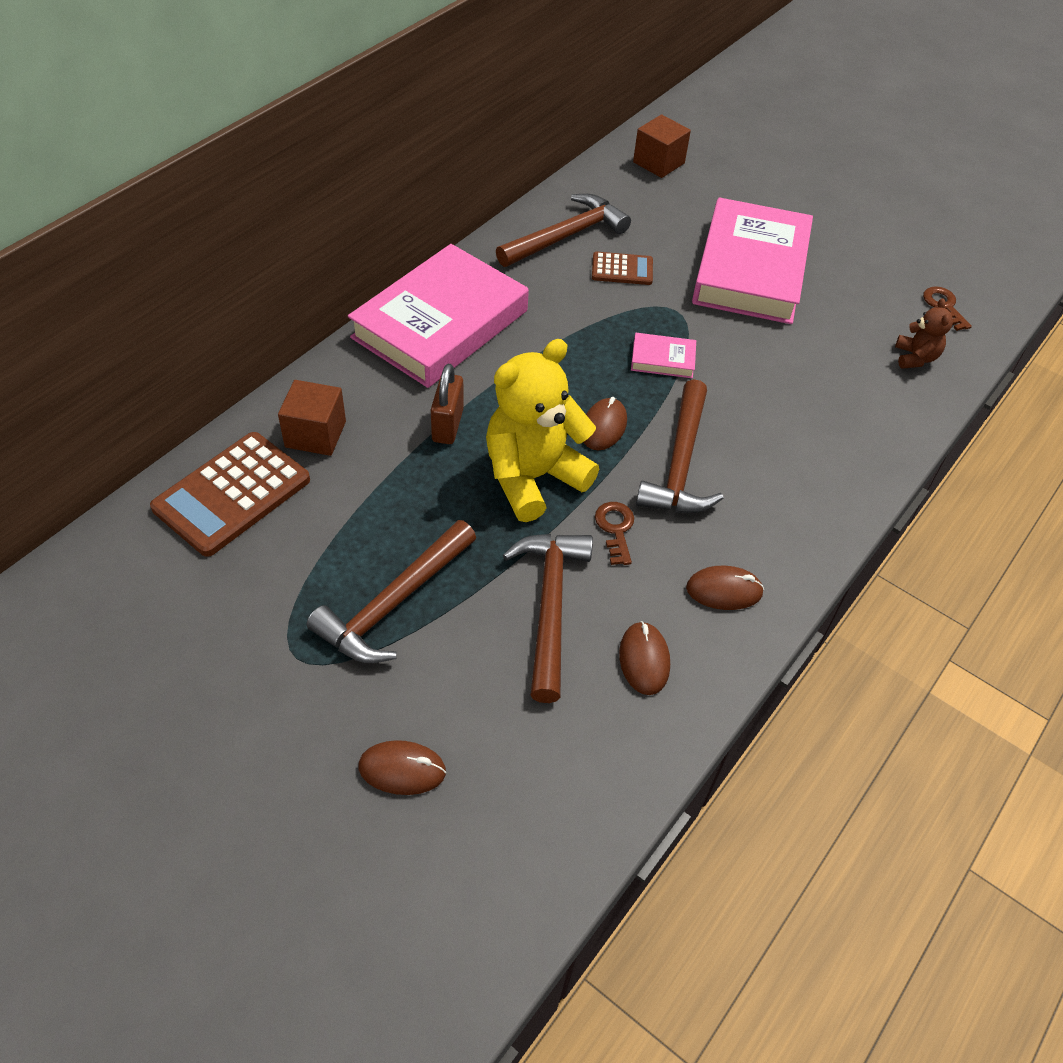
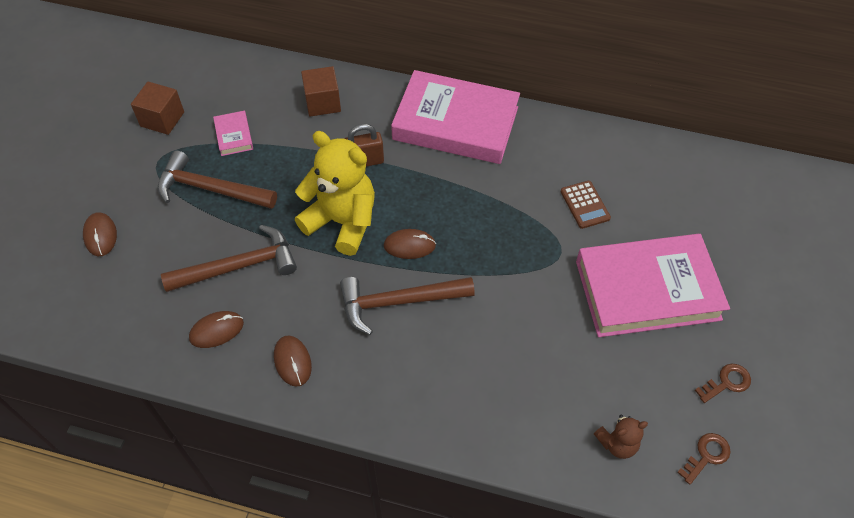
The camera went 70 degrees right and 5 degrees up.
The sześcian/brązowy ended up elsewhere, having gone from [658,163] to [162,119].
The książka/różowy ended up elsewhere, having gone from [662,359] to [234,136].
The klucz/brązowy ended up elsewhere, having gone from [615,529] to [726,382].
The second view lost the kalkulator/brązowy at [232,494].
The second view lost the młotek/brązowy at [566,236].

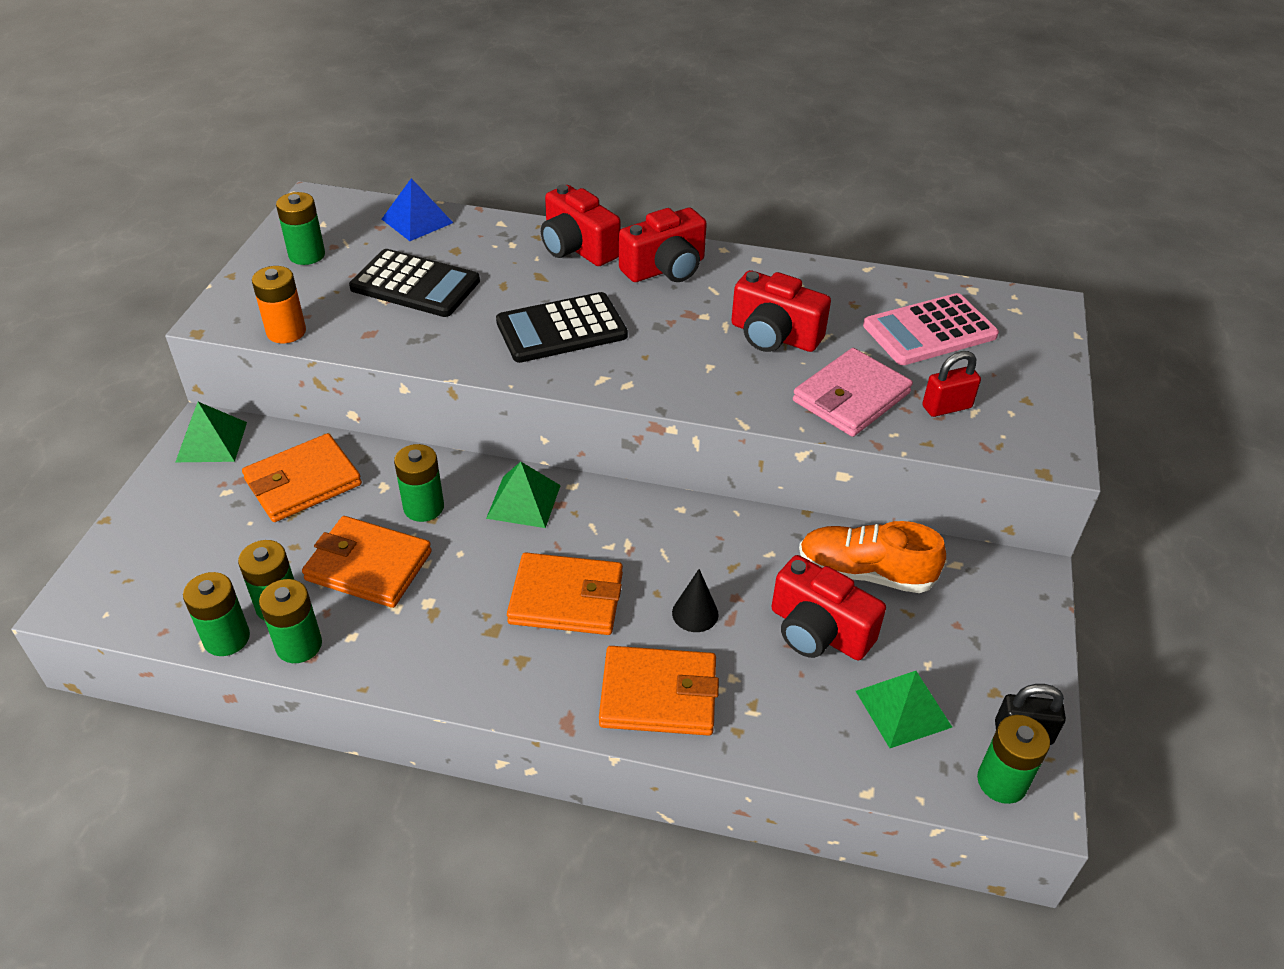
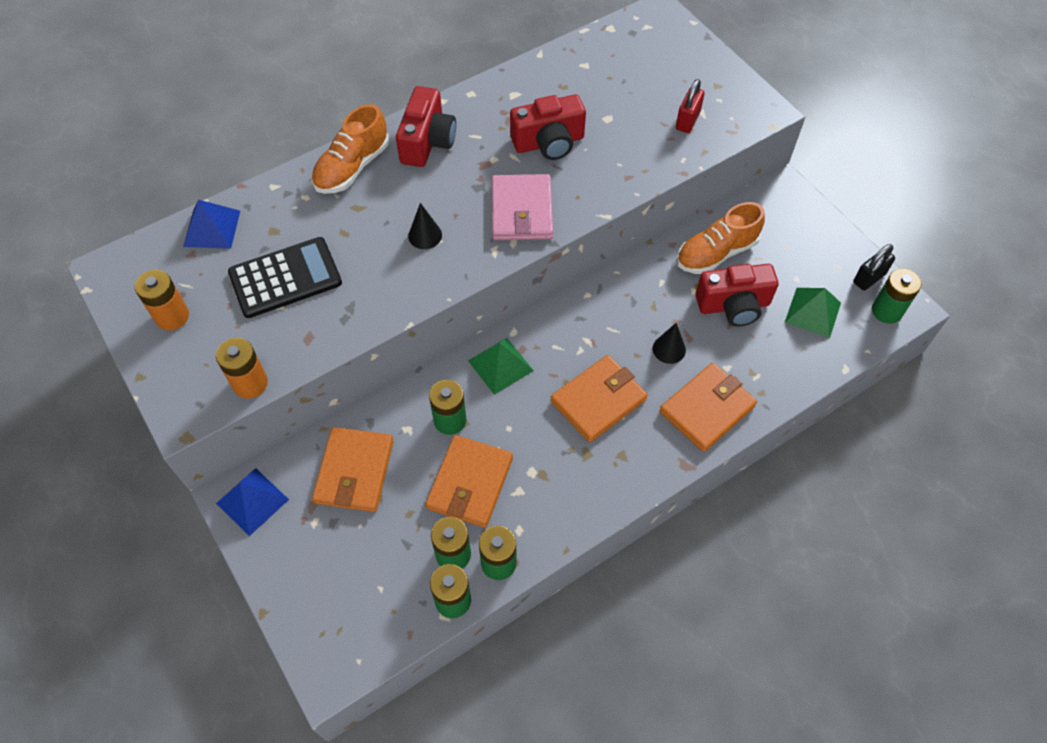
The camera went 45 degrees left and 15 degrees up.
What was the bateria/zielony at [307,255] turned into the bateria/pomarańczowy at [172,316].
What was the piramida/zielony at [211,441] turned into the piramida/niebieski at [252,501].
Where the aparat fotograficzny/czerwony stood at [577,248], the but/pomarańczowy came to stand at [352,167].
Where the kalkulator/czarny stood at [561,329], the stożek/czarny came to stand at [425,235].
The portfel/pomarańczowy at [369,566] ended up facing another way, 45 degrees counterclockwise from before.
The portfel/różowy ended up elsewhere, having gone from [851,397] to [521,211].
The second view lost the kalkulator/różowy at [929,331].

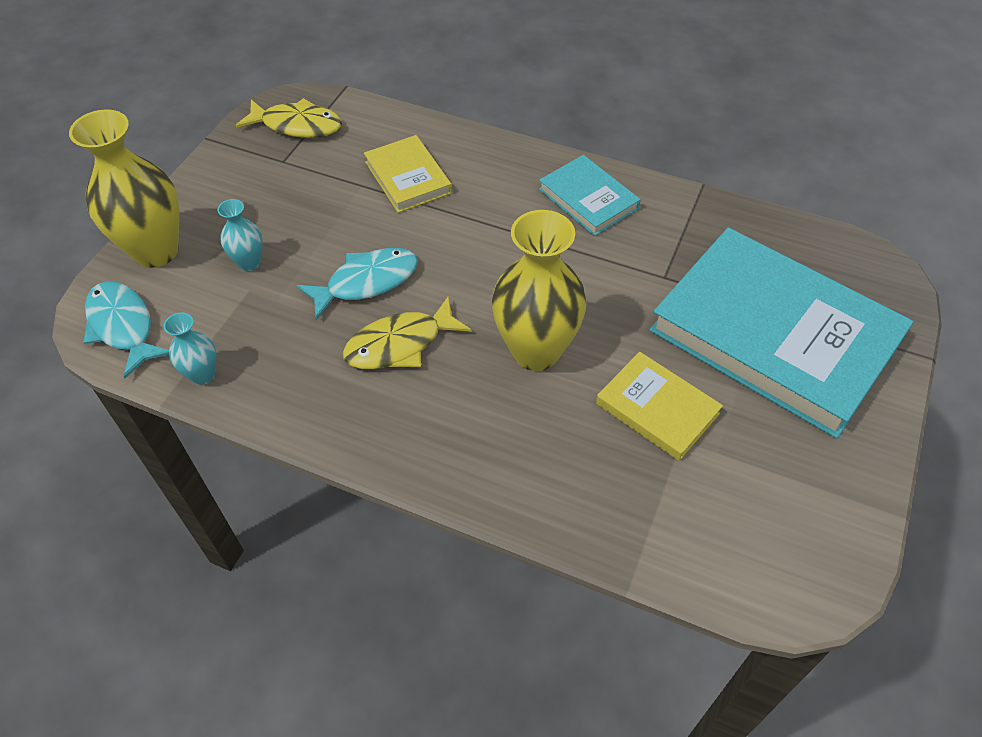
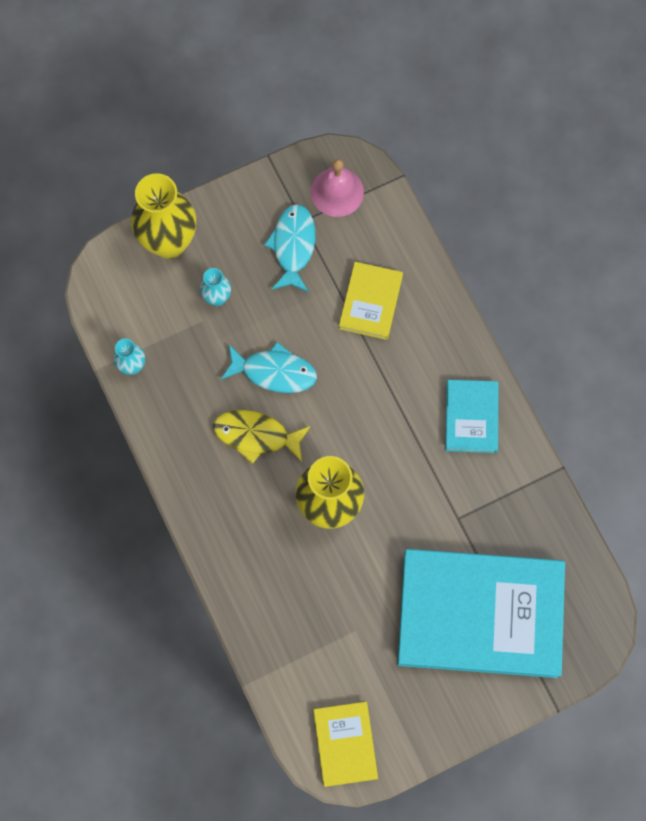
The camera went 40 degrees right and 20 degrees up.
The ryba/turkusowy ended up elsewhere, having gone from [123,327] to [293,246].
Where the ryba/żółty stood at [297,125], the dzwonek/różowy came to stand at [337,192].
The książka/żółty ended up elsewhere, having gone from [657,409] to [345,744].
The książka/turkusowy at [774,335] ended up facing another way, 75 degrees counterclockwise from before.

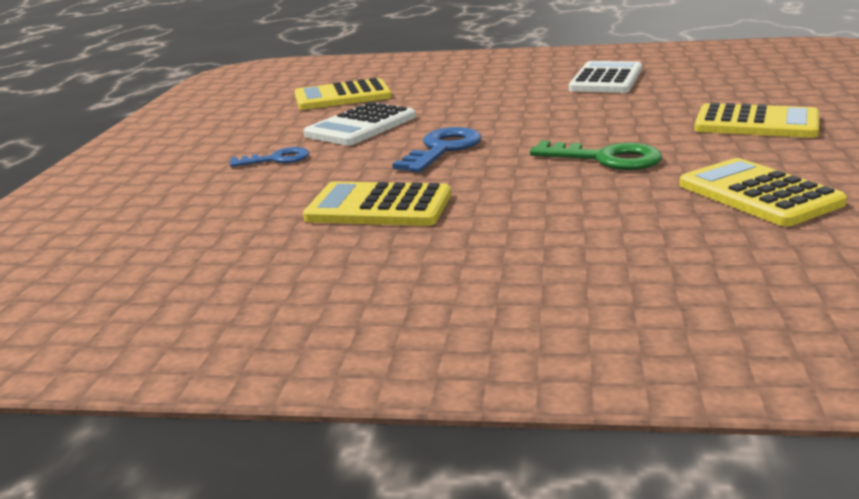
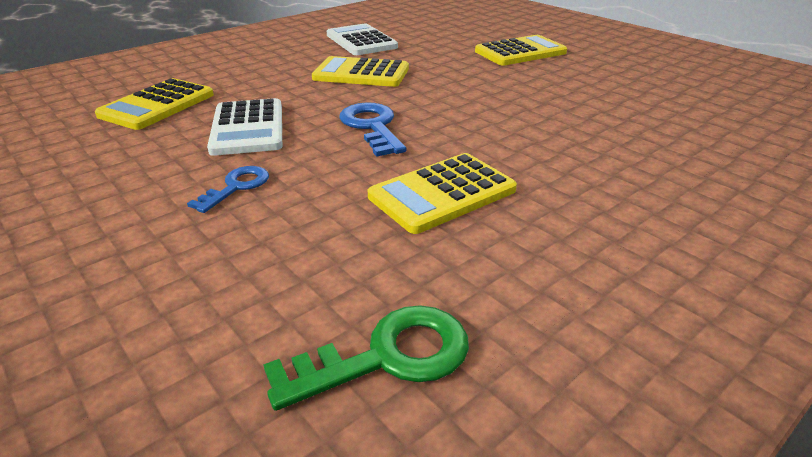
The camera went 50 degrees left and 10 degrees up.
The klucz/zielony ended up elsewhere, having gone from [606,159] to [387,357].
The kalkulator/żółty ended up elsewhere, having gone from [759,194] to [361,73].

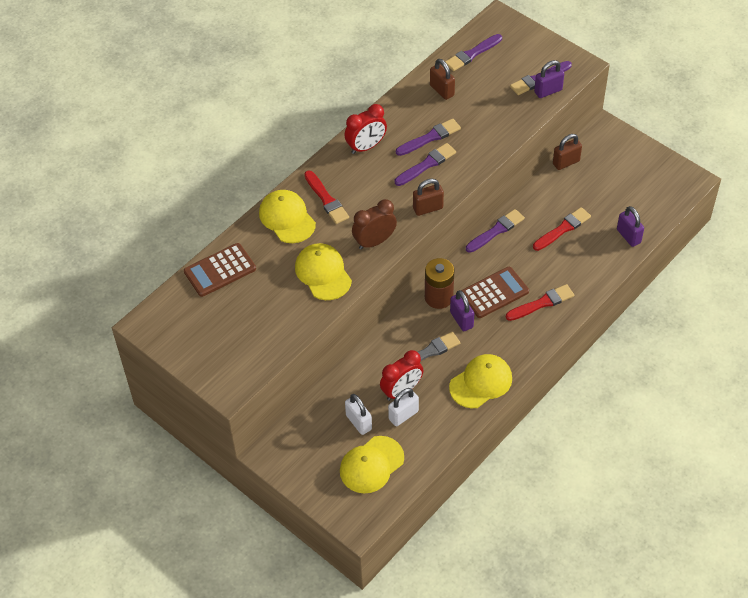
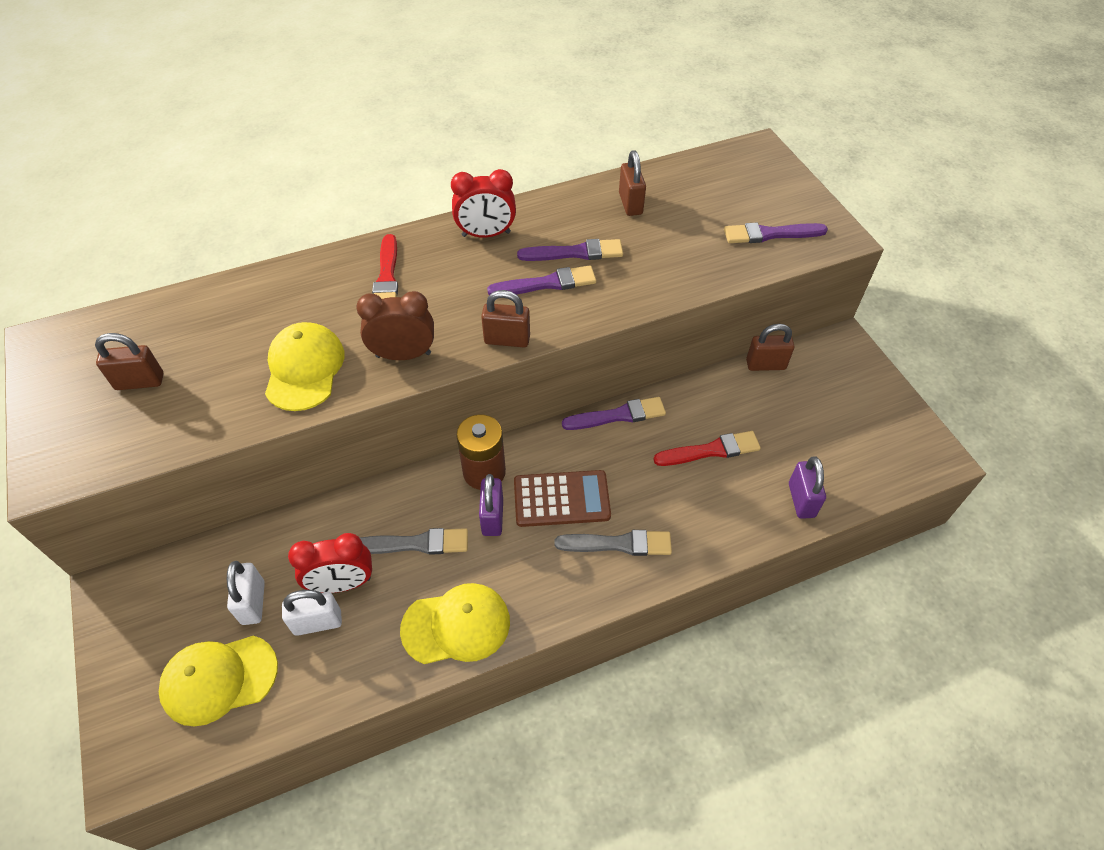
The camera went 25 degrees right and 0 degrees up.
The second view gained the kłódka/brązowy at [140,382].
What was the pędzel/czerwony at [542,303] turned into the pędzel/szary at [618,544].
The second view lost the kalkulator/brązowy at [220,270].
The second view lost the czapka/żółty at [287,218].
The second view lost the pędzel/fioletowy at [472,54].
The second view lost the kłódka/fioletowy at [548,91].

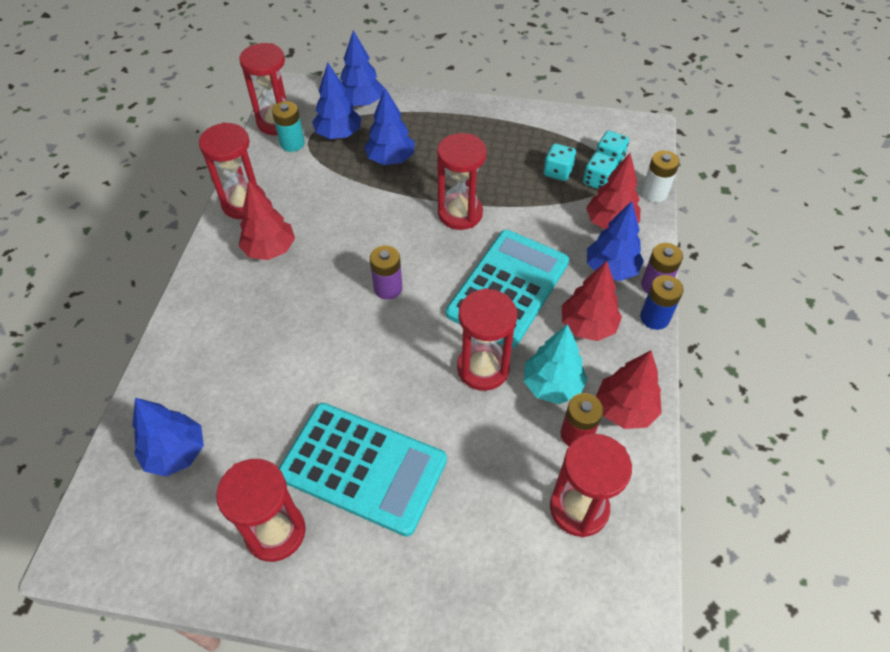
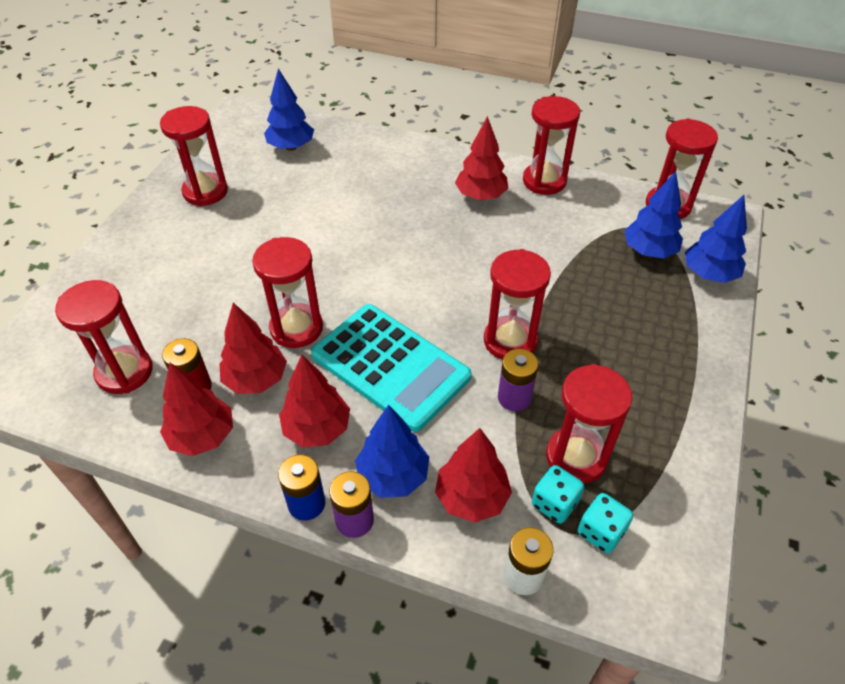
The camera went 100 degrees right and 5 degrees down.
What was the drzewko/turkusowy at [552,385] turned into the drzewko/czerwony at [256,379].
The bateria/fioletowy ended up elsewhere, having gone from [388,288] to [514,397].
Where the kostka do gry/turkusowy stood at [557,172], the klepsydra/czerwony came to stand at [576,457].
The second view lost the bateria/turkusowy at [292,143].
The second view lost the kalkulator/turkusowy at [363,468].
The second view lost the drzewko/niebieski at [391,159].

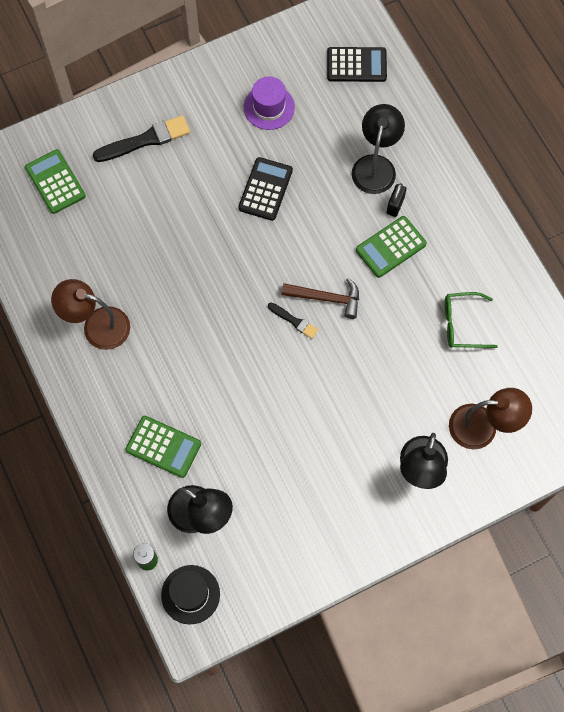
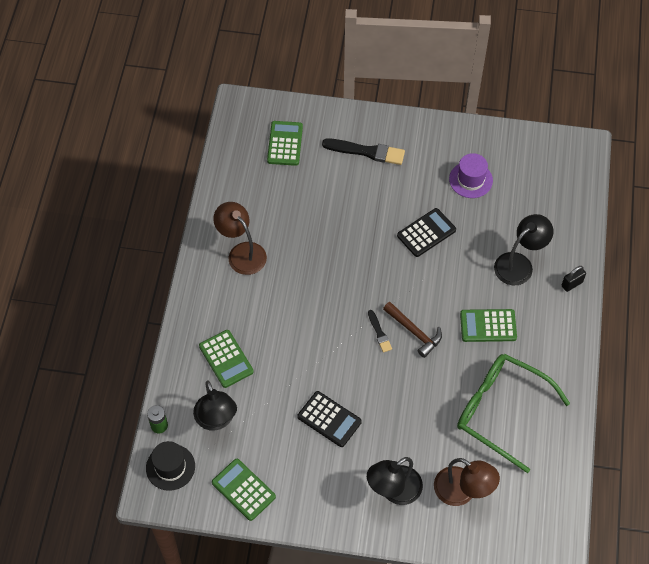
The camera went 35 degrees right and 10 degrees down.
The second view gained the kalkulator/zielony at [243,490].
The kalkulator/czarny ended up elsewhere, having gone from [356,65] to [329,419].
The size of the okulary/zielony at [462,324] changed by a factor of 1.90.
The kłódka/czarny ended up elsewhere, having gone from [395,205] to [572,284].

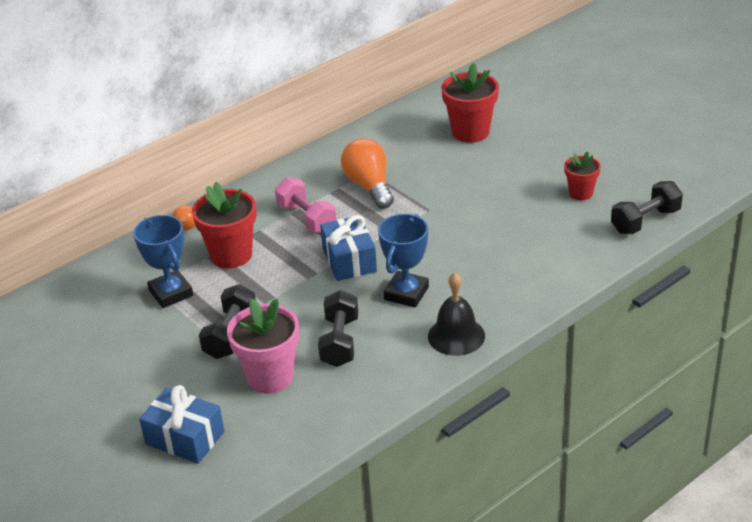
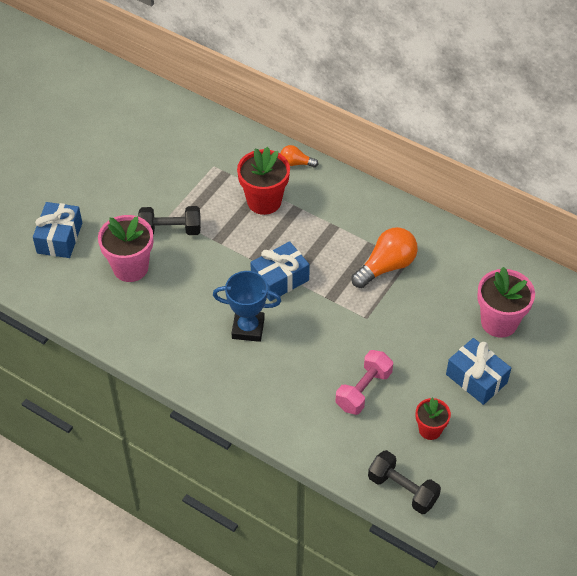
The camera went 70 degrees right and 15 degrees up.
The hantel/różowy ended up elsewhere, having gone from [307,218] to [363,390].
The second view gained the prezent/niebieski at [476,378].
What was the doniczka/czerwony at [470,132] turned into the doniczka/różowy at [499,322].
The second view lost the puchar/niebieski at [171,293].
The second view lost the hantel/czarny at [340,342].
The second view lost the dzwonek/czarny at [456,336].

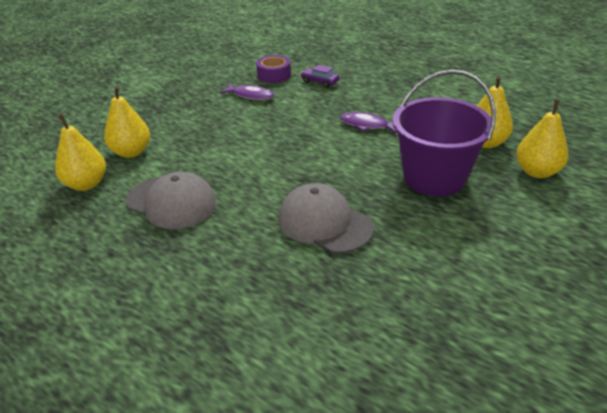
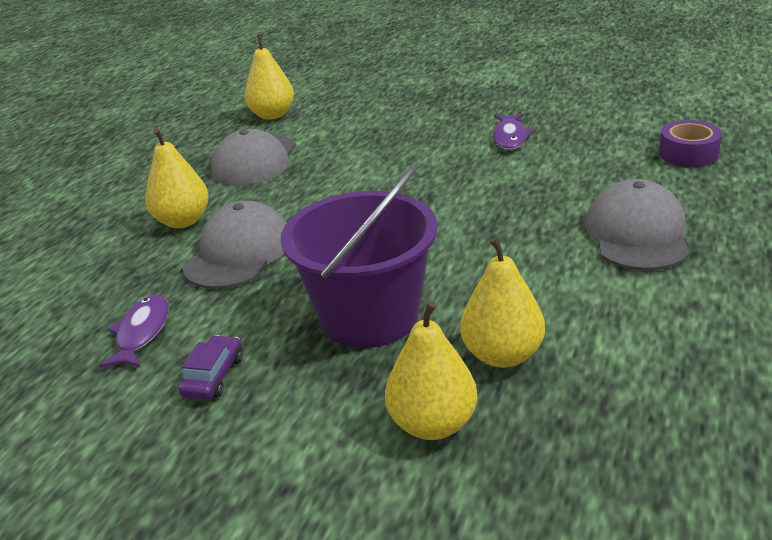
The camera went 75 degrees right and 5 degrees down.
The ryba/fioletowy ended up elsewhere, having gone from [366,125] to [141,333].
The gruszka/żółty ended up elsewhere, having gone from [131,152] to [183,221].
The samochód/fioletowy ended up elsewhere, having gone from [320,82] to [214,376].
The second view gained the czapka/szary at [637,234].
The taśma klejąca/fioletowy ended up elsewhere, having gone from [274,75] to [688,153].

